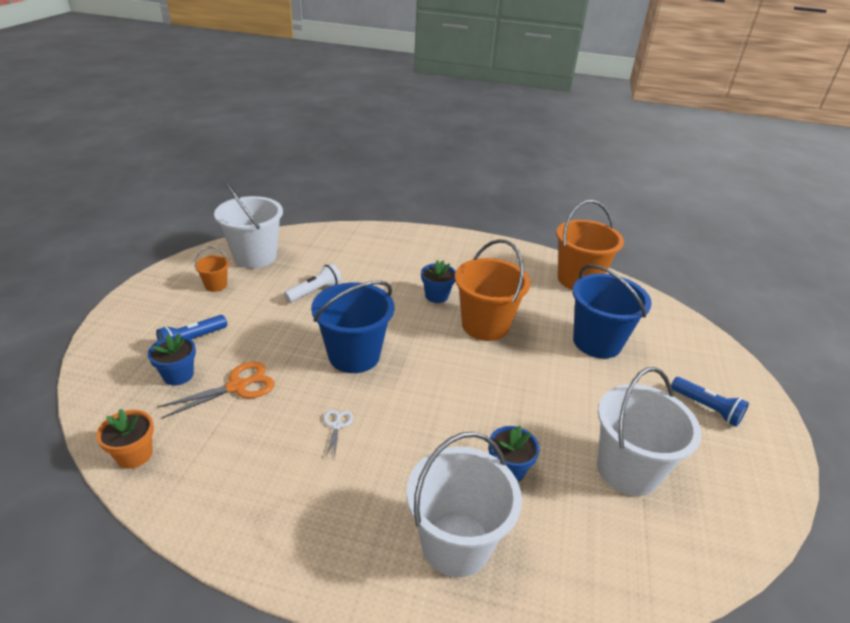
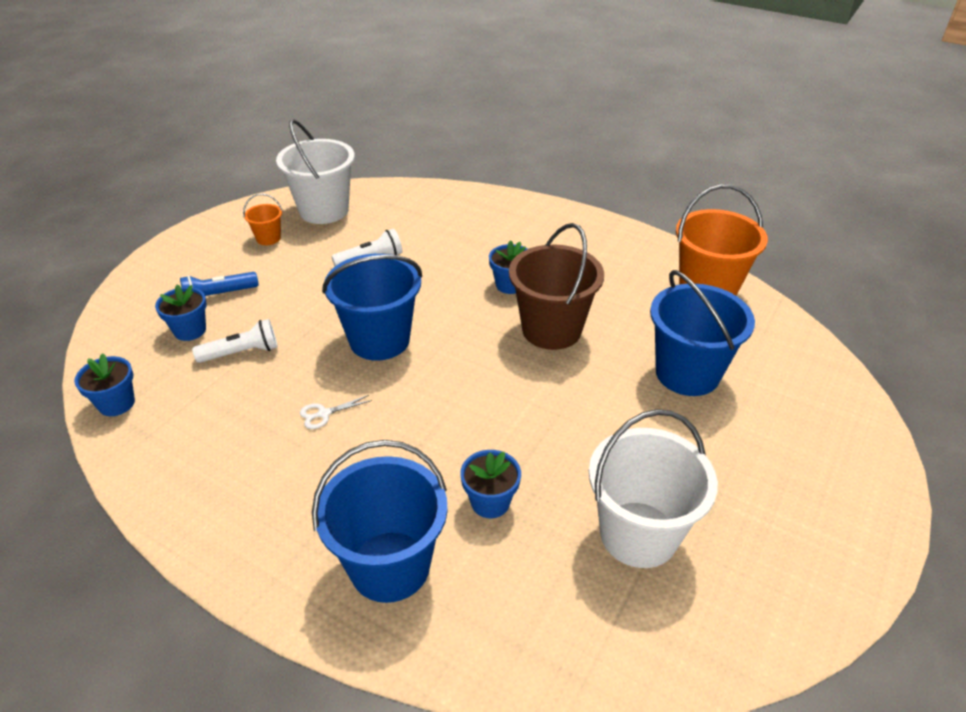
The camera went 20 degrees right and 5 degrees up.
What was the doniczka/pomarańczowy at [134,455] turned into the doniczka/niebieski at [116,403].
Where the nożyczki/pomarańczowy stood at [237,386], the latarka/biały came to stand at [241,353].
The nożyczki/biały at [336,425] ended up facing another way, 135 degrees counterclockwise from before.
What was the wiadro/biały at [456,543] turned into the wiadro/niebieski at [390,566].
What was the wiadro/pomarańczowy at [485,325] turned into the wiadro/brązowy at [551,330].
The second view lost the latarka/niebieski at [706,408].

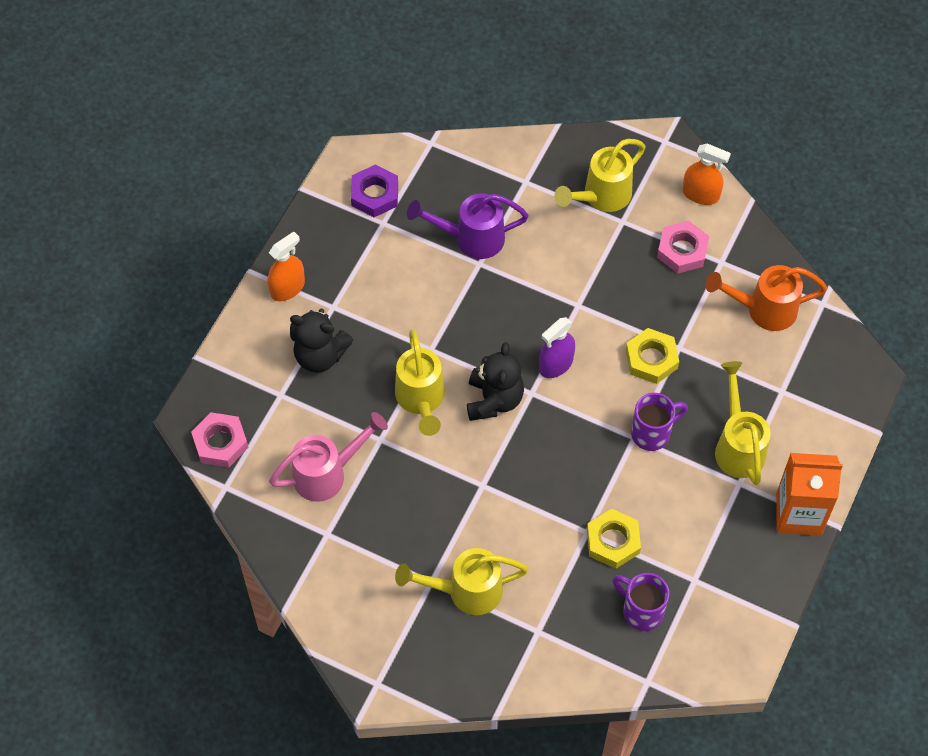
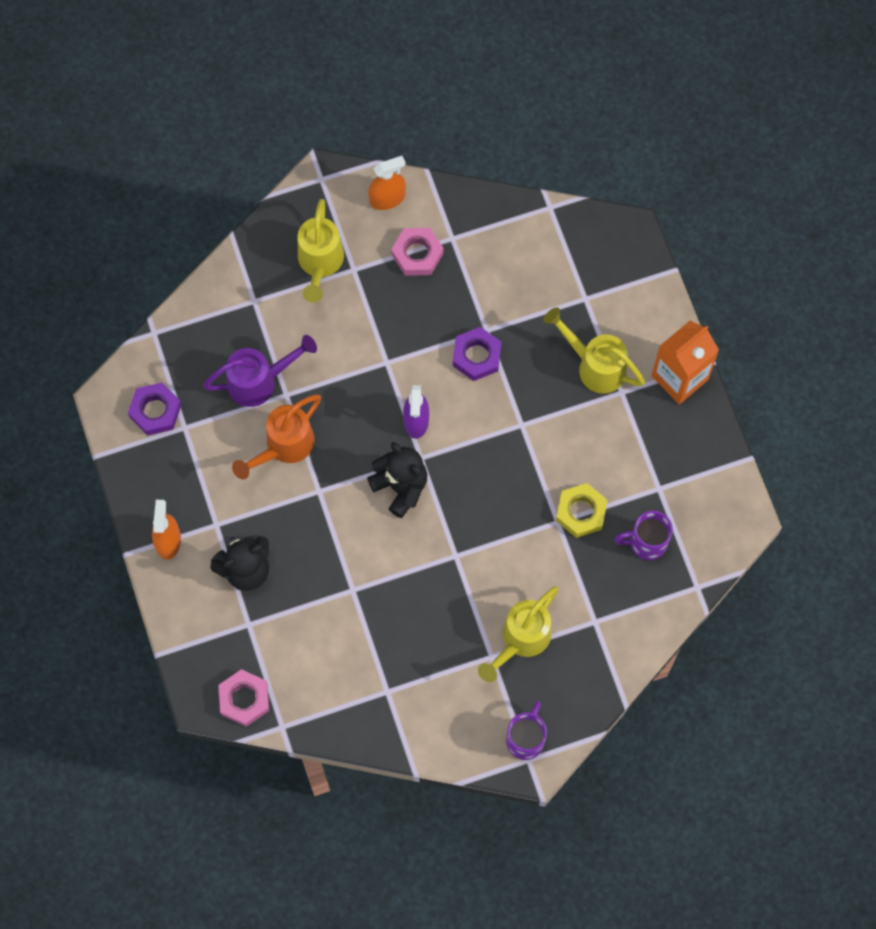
The camera went 45 degrees left and 10 degrees up.
The konewka/fioletowy at [470,238] ended up facing another way, 150 degrees counterclockwise from before.
The konewka/pomarańczowy ended up elsewhere, having gone from [763,309] to [283,447].
What was the nakrętka/żółty at [651,359] turned into the nakrętka/fioletowy at [476,356].
The kubek/fioletowy ended up elsewhere, having gone from [652,433] to [526,739].
The second view lost the konewka/różowy at [328,473].
The second view lost the konewka/żółty at [421,400].

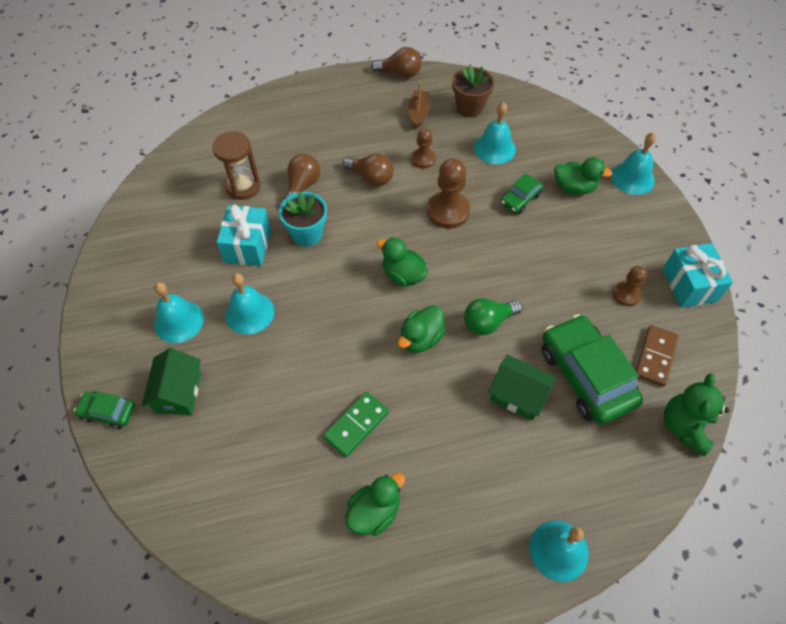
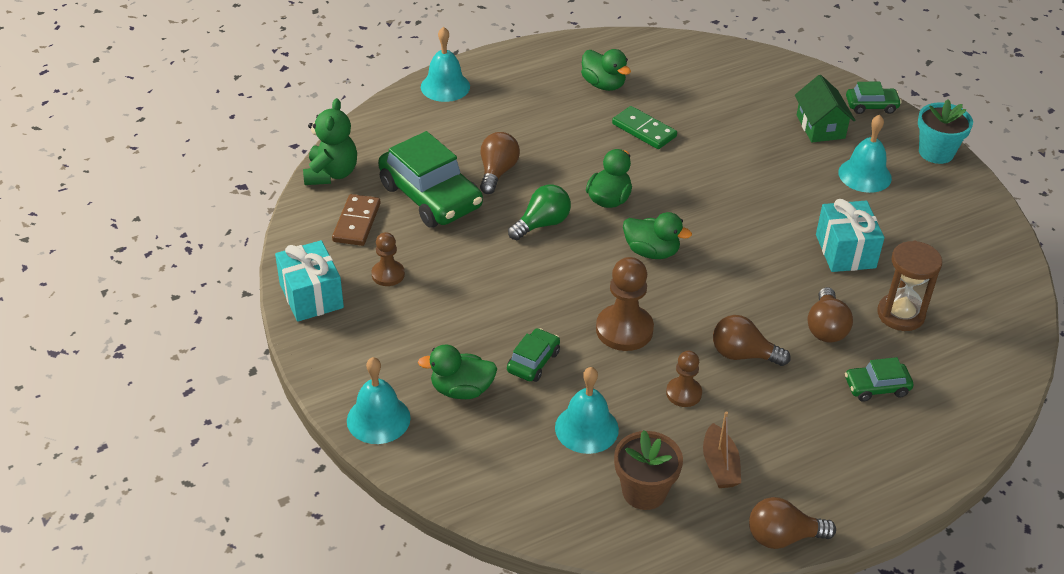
The camera went 165 degrees right and 15 degrees down.
Where the domek/zielony stood at [518,395], the żarówka/brązowy came to stand at [497,172].
The kaczka/zielony at [374,512] ended up facing another way, 75 degrees counterclockwise from before.
The kostka domina/zielony at [356,425] ended up facing another way, 75 degrees counterclockwise from before.
The second view gained the samochód/zielony at [876,387].
The doniczka/turkusowy ended up elsewhere, having gone from [307,234] to [936,152].
The second view lost the dzwonek/turkusowy at [249,313].

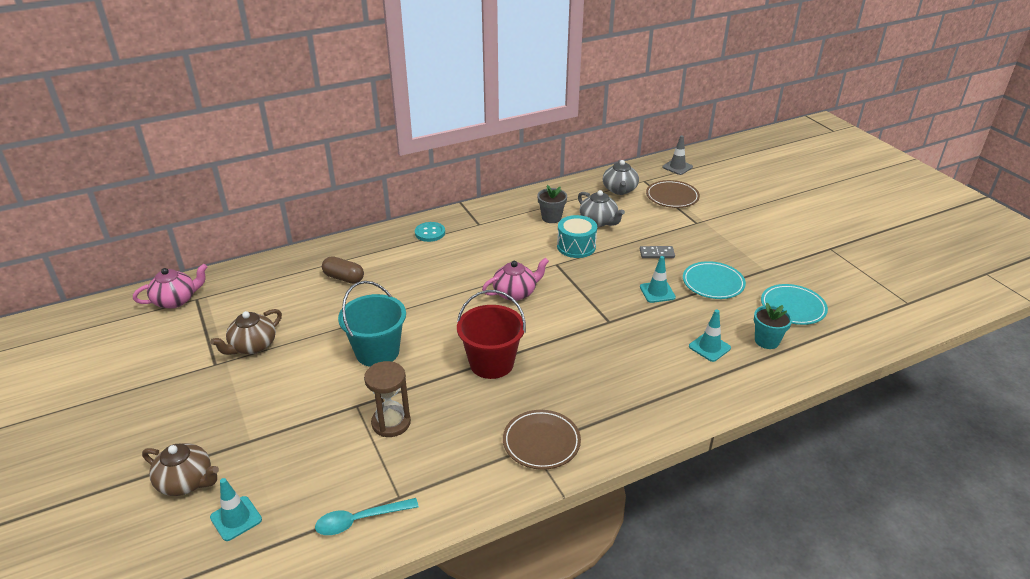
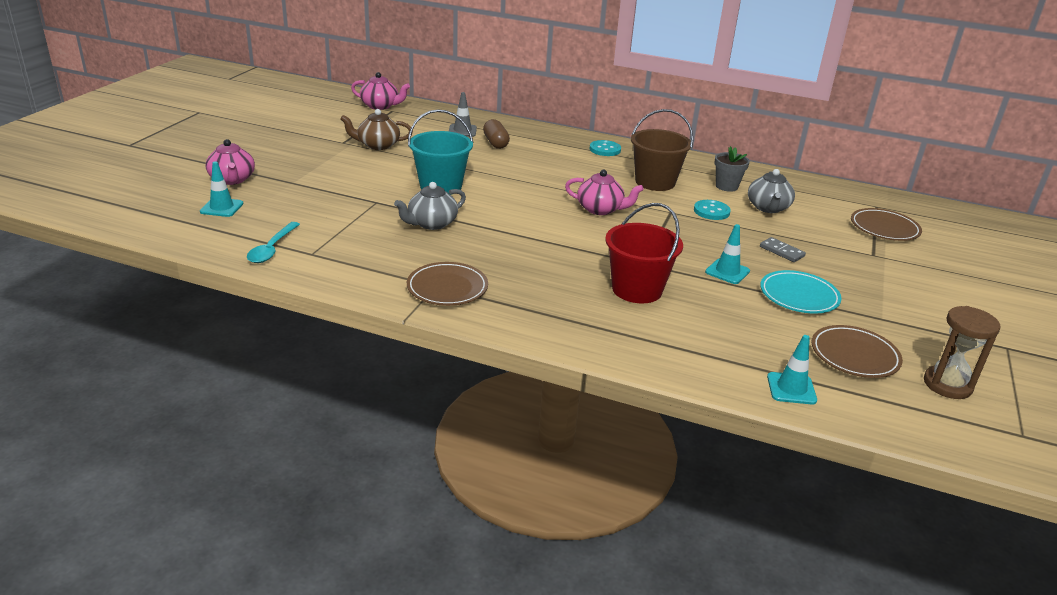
The camera went 45 degrees right and 5 degrees down.
What was the imbryk/brązowy at [186,481] turned into the imbryk/różowy at [232,180].
The łyżka/turkusowy at [360,520] ended up facing another way, 105 degrees counterclockwise from before.
The imbryk/szary ended up elsewhere, having gone from [619,190] to [431,223].
The pachołek/szary ended up elsewhere, having gone from [677,167] to [462,131].
The wiadro/czerwony ended up elsewhere, having gone from [491,363] to [637,289].
The second view gained the wiadro/brązowy at [655,182].
Where the bęben/turkusowy stood at [576,246], the guzik/turkusowy came to stand at [711,211].
The pachołek/turkusowy ended up elsewhere, having gone from [709,347] to [791,388].
What was the talerz/turkusowy at [793,307] turned into the talerz/brązowy at [854,355].
The klepsydra/brązowy ended up elsewhere, having gone from [391,423] to [947,385].
The second view lost the doniczka/turkusowy at [767,341].

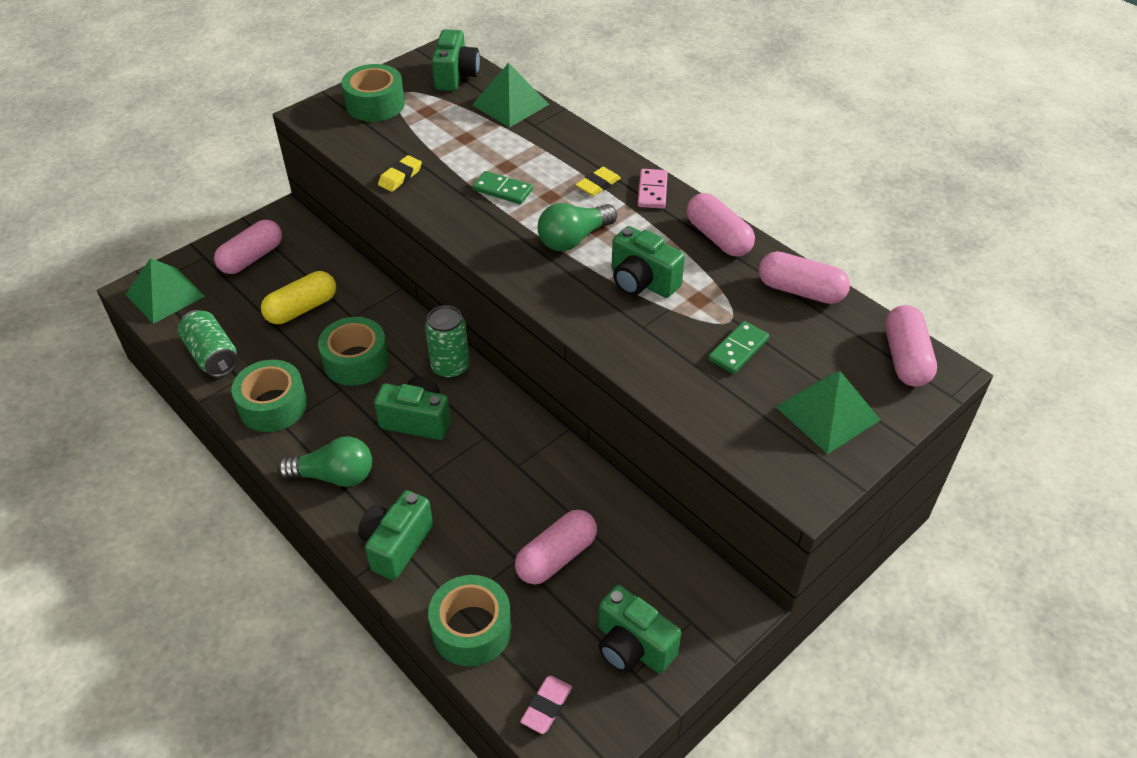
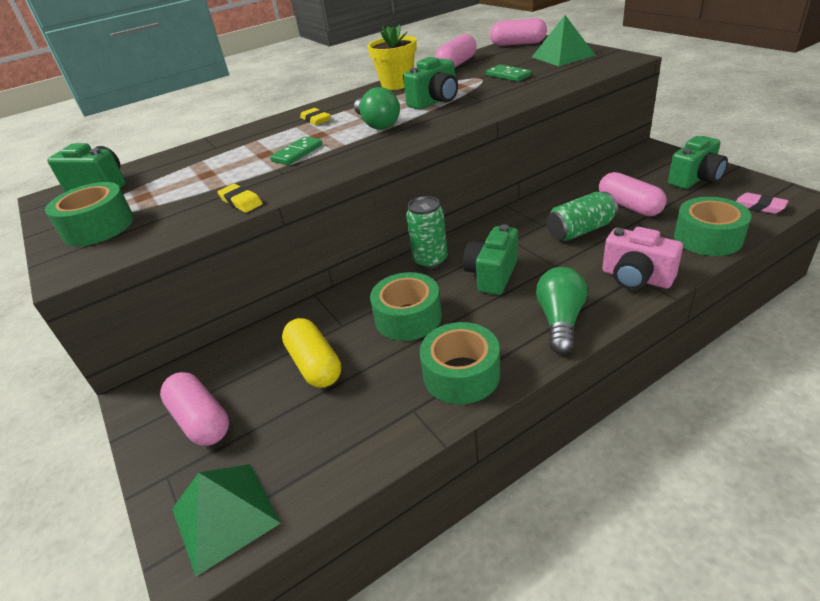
The camera went 75 degrees left and 10 degrees down.
Where the kapsułka/różowy stood at [718,237], the doniczka/żółty came to stand at [397,84].
The puszka/zielony ended up elsewhere, having gone from [212,355] to [580,230].
What was the aparat fotograficzny/zielony at [396,545] turned into the aparat fotograficzny/różowy at [636,278].
The second view lost the piramida/zielony at [510,104].
The second view lost the kostka domina/różowy at [652,191].

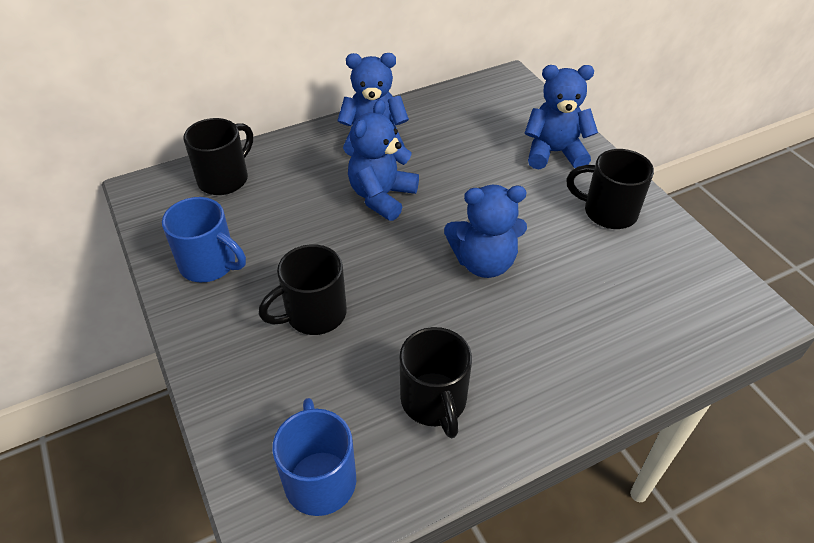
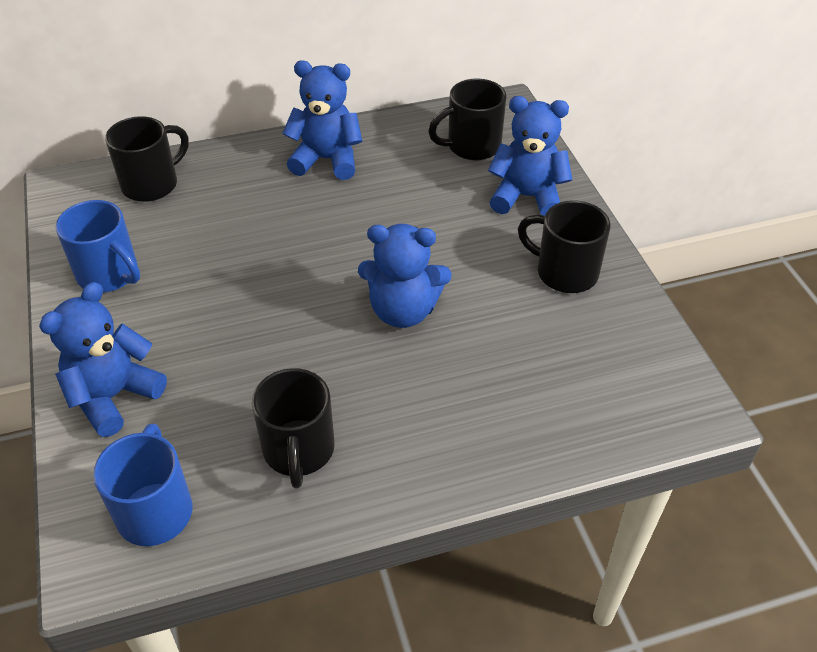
The camera went 10 degrees right and 0 degrees up.
The miś/niebieski ended up elsewhere, having gone from [382,196] to [114,396].
The kubek/czarny ended up elsewhere, having gone from [314,314] to [472,146].

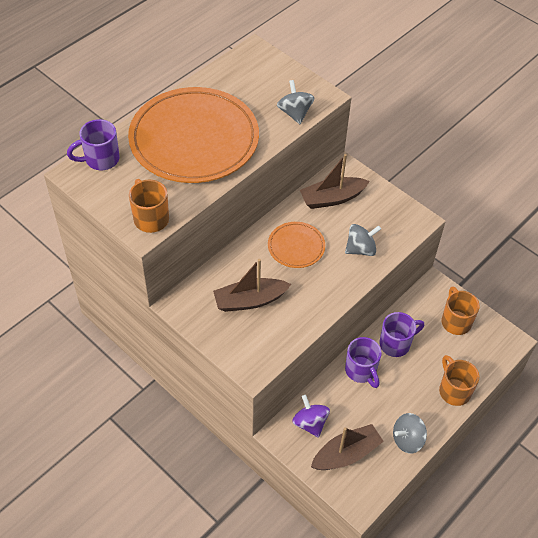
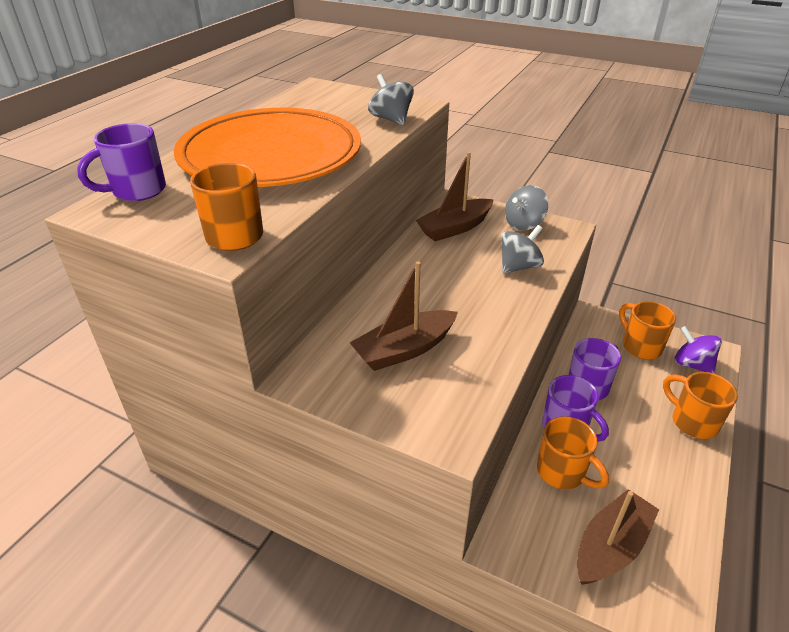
The camera went 15 degrees left and 15 degrees down.
The bączek/szary ended up elsewhere, having gone from [407,439] to [523,224].
The second view gained the kubek/pomarańczowy at [562,472].
The bączek/fioletowy ended up elsewhere, having gone from [310,423] to [691,364].
The second view lost the talerz/pomarańczowy at [296,247].

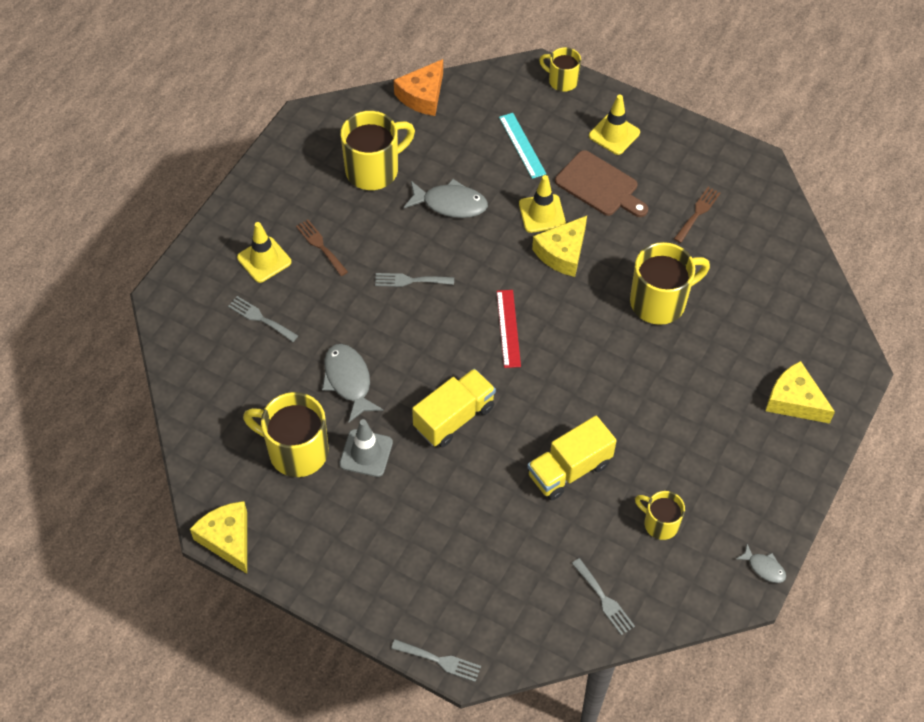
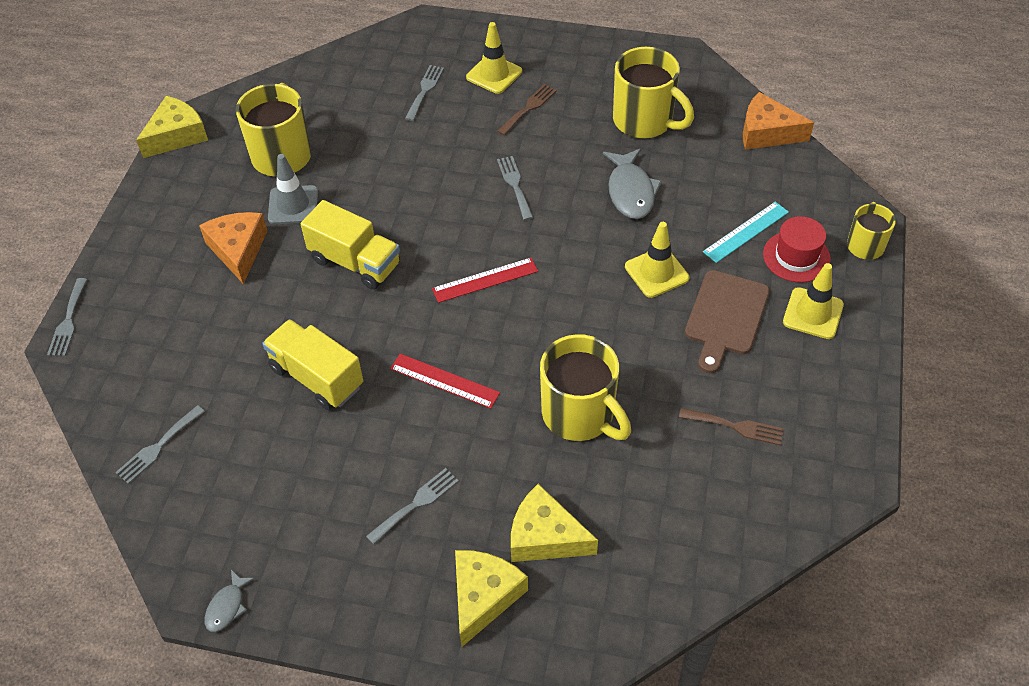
The camera went 75 degrees right and 5 degrees down.
The second view gained the ser/pomarańczowy at [238,250].
The second view gained the widelec/szary at [416,503].
The second view gained the linijka/czerwony at [444,380].
The ser/żółty ended up elsewhere, having gone from [562,253] to [545,536].
The second view gained the kapelusz/czerwony at [796,256].
The second view lost the ryba/szary at [348,381].
The second view lost the kubek/żółty at [660,523].

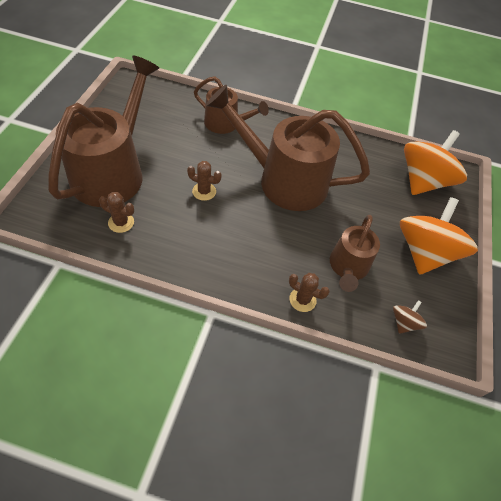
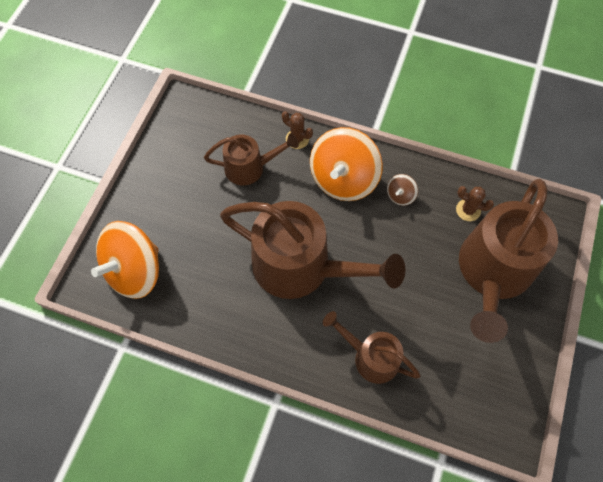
The camera went 170 degrees left and 10 degrees up.
The konewka/brązowy at [348,267] ended up facing another way, 60 degrees clockwise from before.
The bączek/pomarańczowy ended up elsewhere, having gone from [424,252] to [343,179].
The bączek/brązowy ended up elsewhere, having gone from [404,322] to [400,195].
The second view lost the kaktus/brązowy at [204,191].

